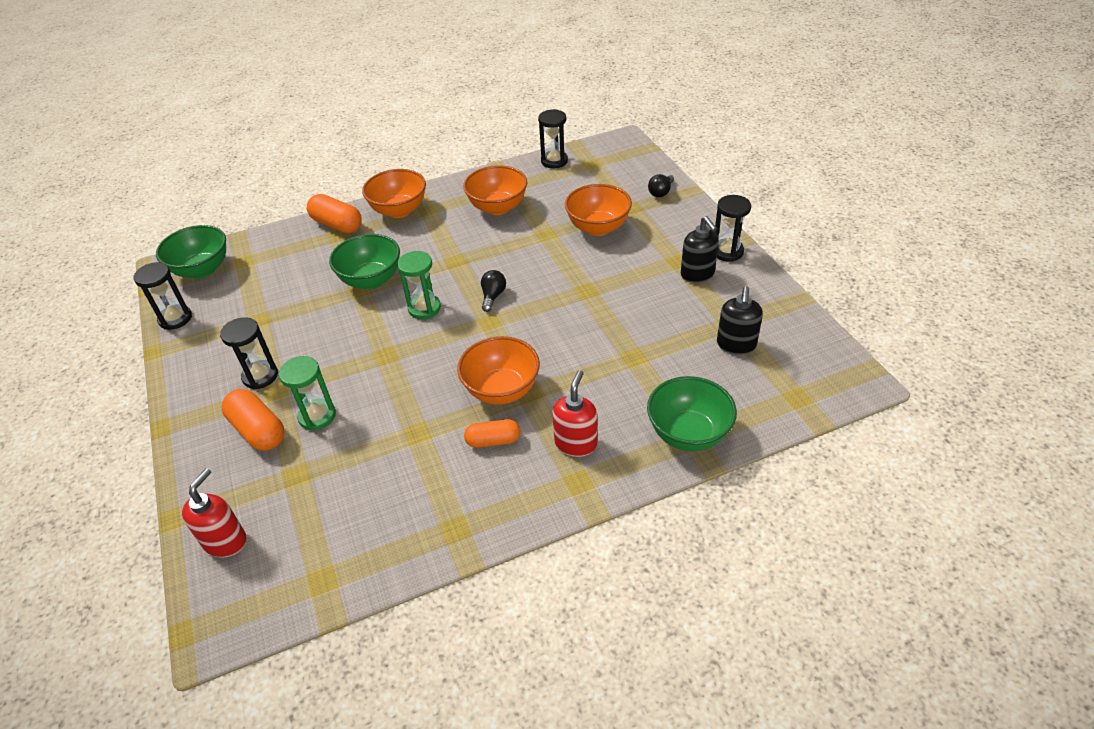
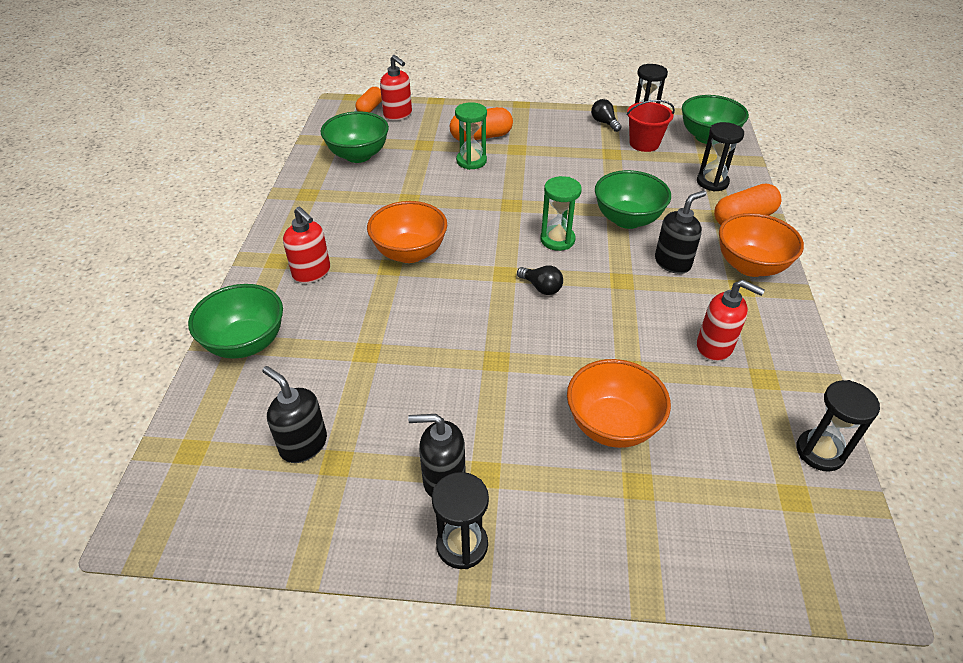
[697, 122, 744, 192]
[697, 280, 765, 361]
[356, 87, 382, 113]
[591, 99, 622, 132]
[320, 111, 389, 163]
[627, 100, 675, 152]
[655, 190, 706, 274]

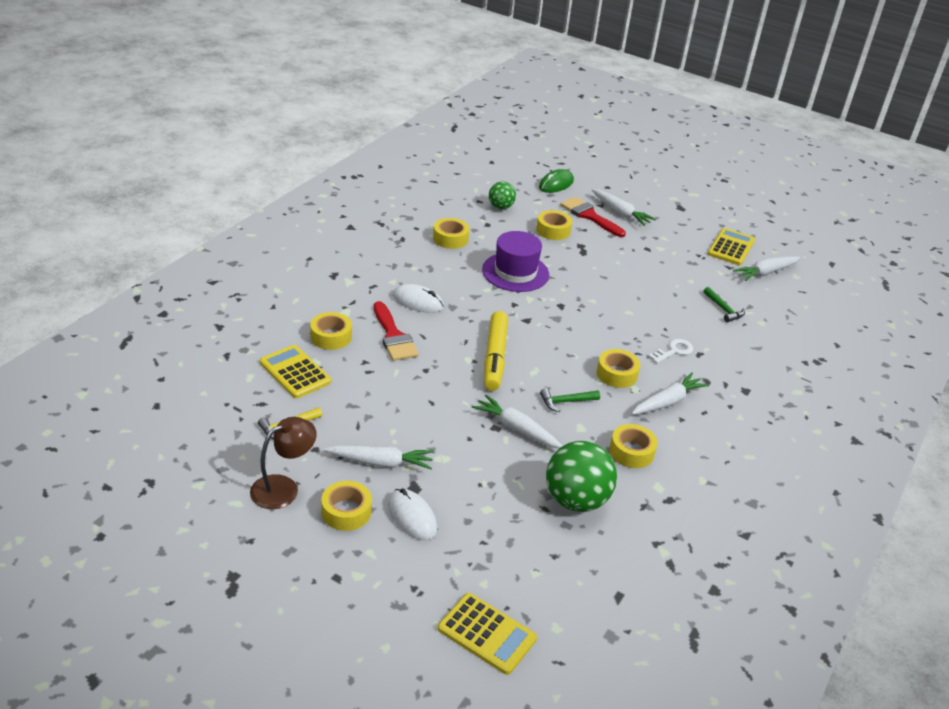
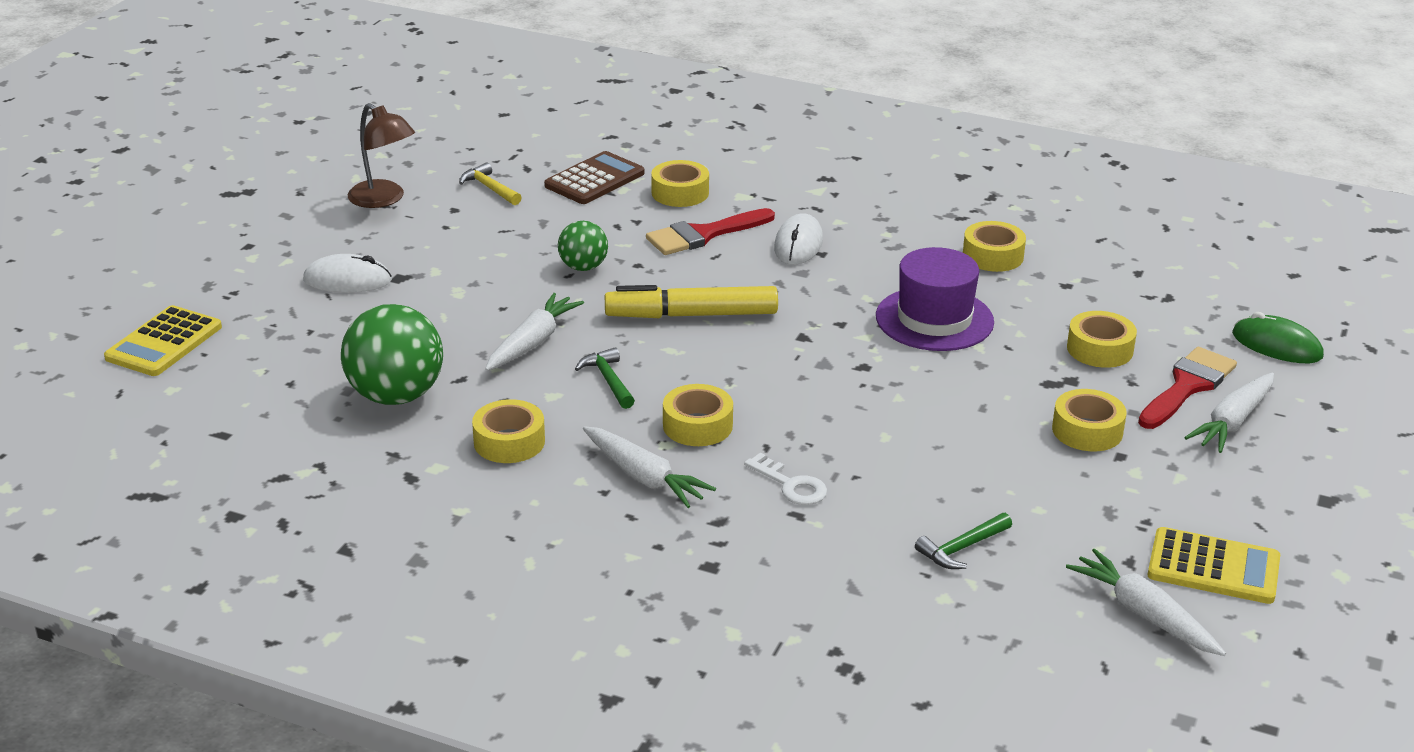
[544, 151, 645, 204]
[1052, 389, 1126, 451]
[324, 445, 434, 470] (first image)
[303, 254, 392, 293]
[558, 221, 608, 271]

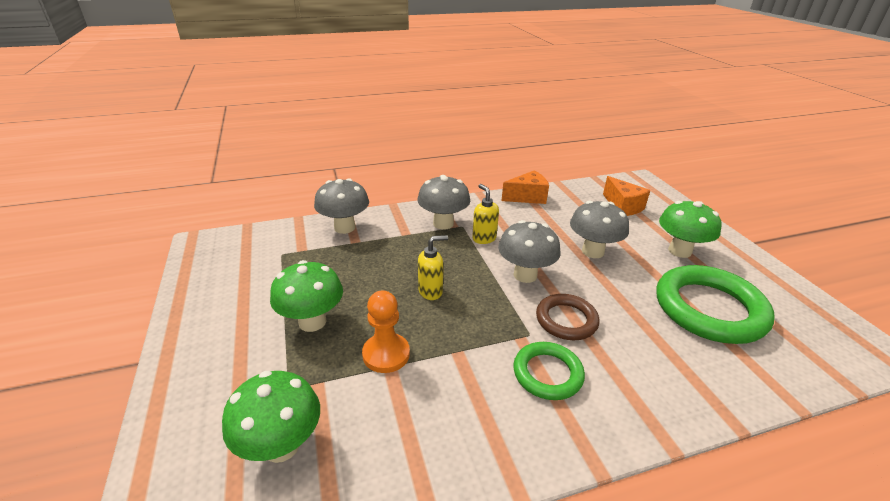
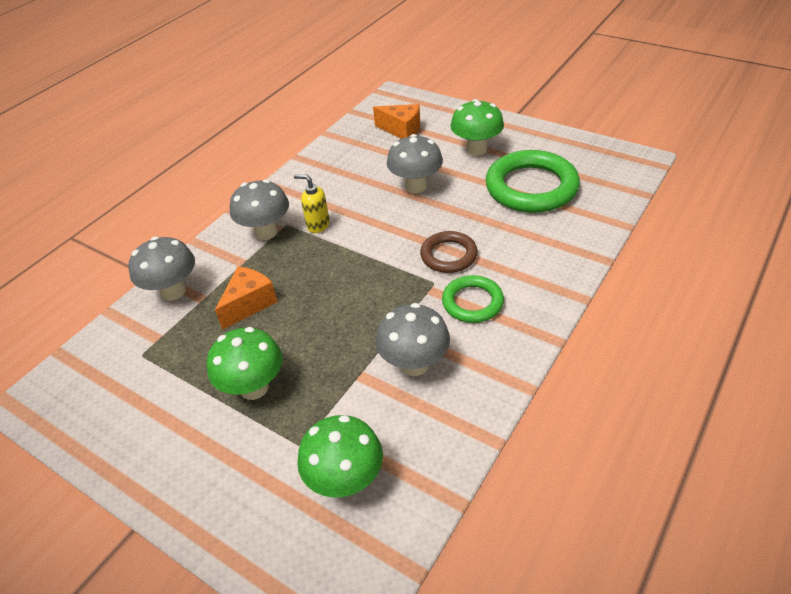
[362, 290, 410, 373] (first image)
[418, 235, 448, 300] (first image)
[376, 303, 450, 376]
[215, 266, 277, 330]

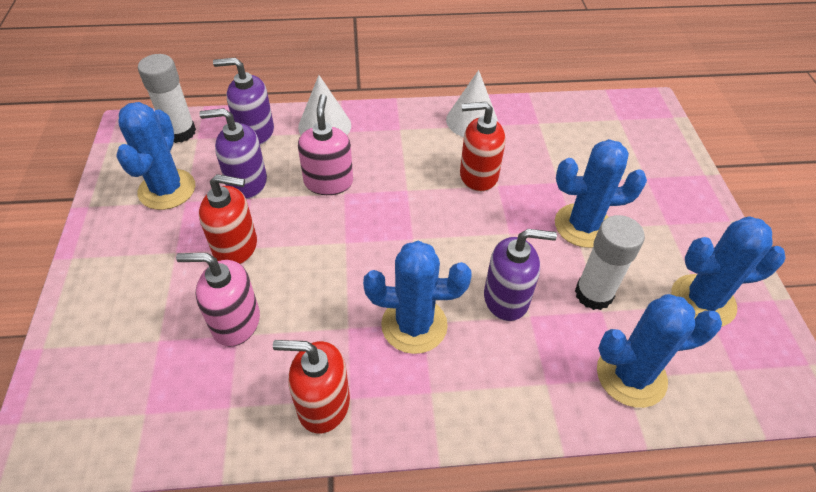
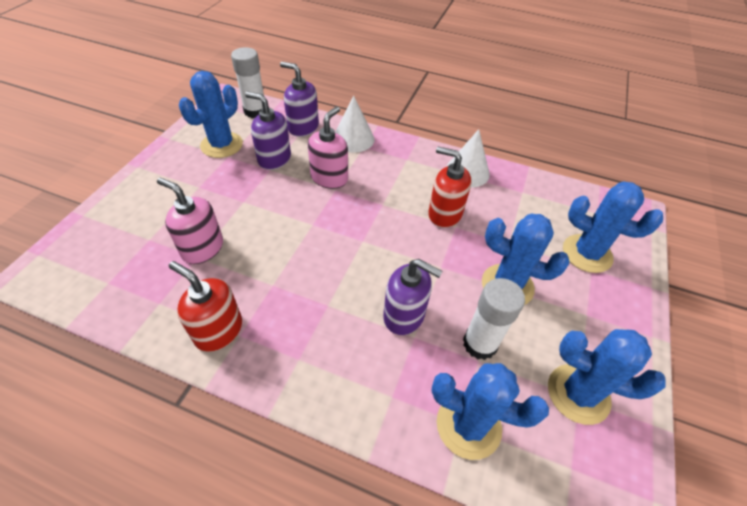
[199, 174, 257, 264] (first image)
[563, 181, 663, 273]

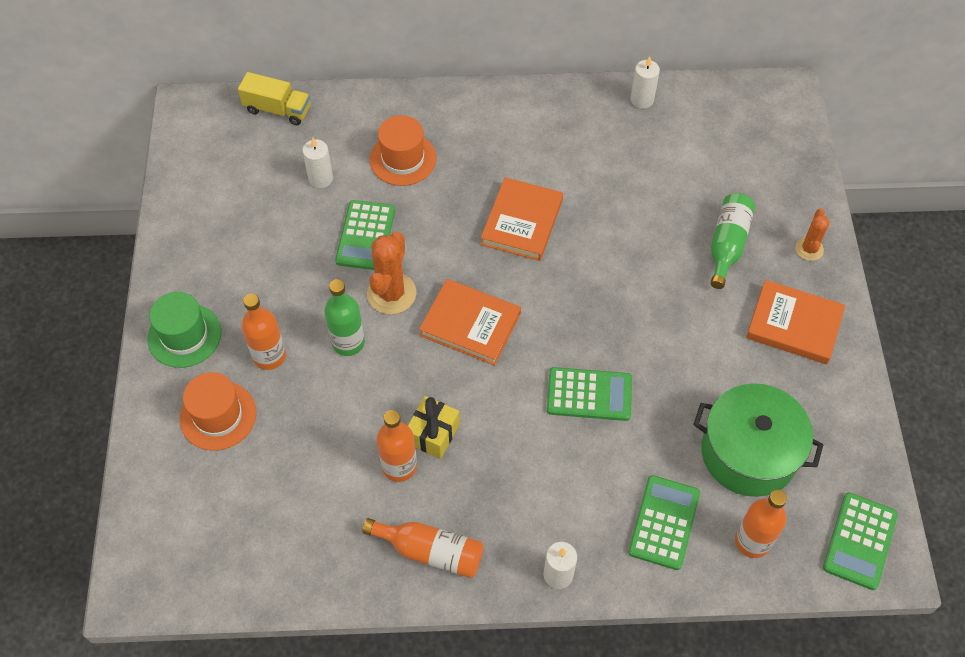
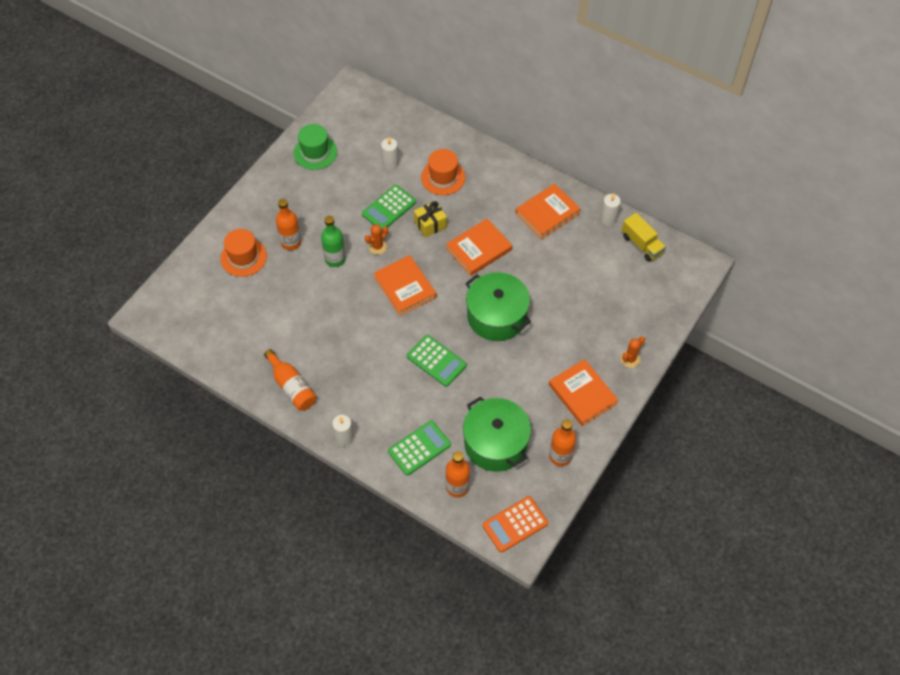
[294, 124, 337, 170]
[622, 213, 666, 262]
[365, 224, 388, 255]
[549, 419, 576, 466]
[414, 201, 447, 237]
[710, 193, 755, 289] (first image)
[483, 496, 548, 553]
[465, 272, 531, 341]
[515, 183, 581, 239]

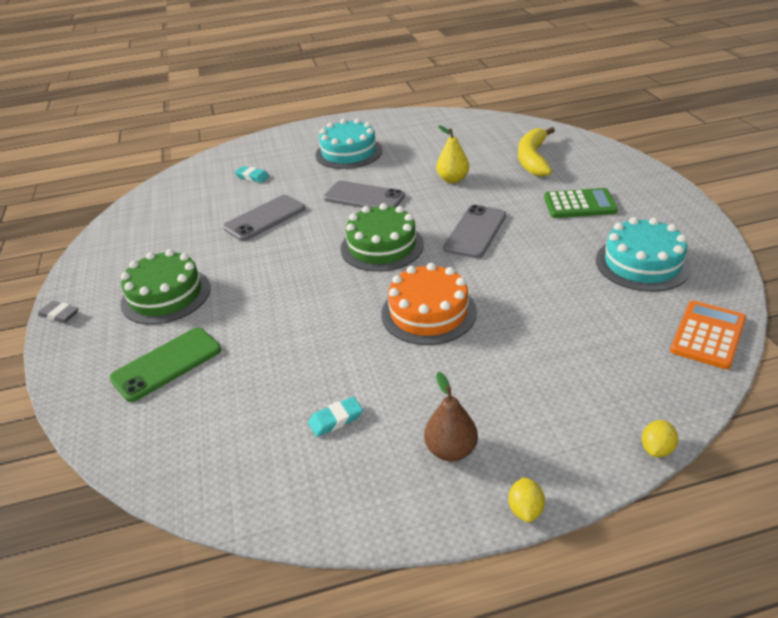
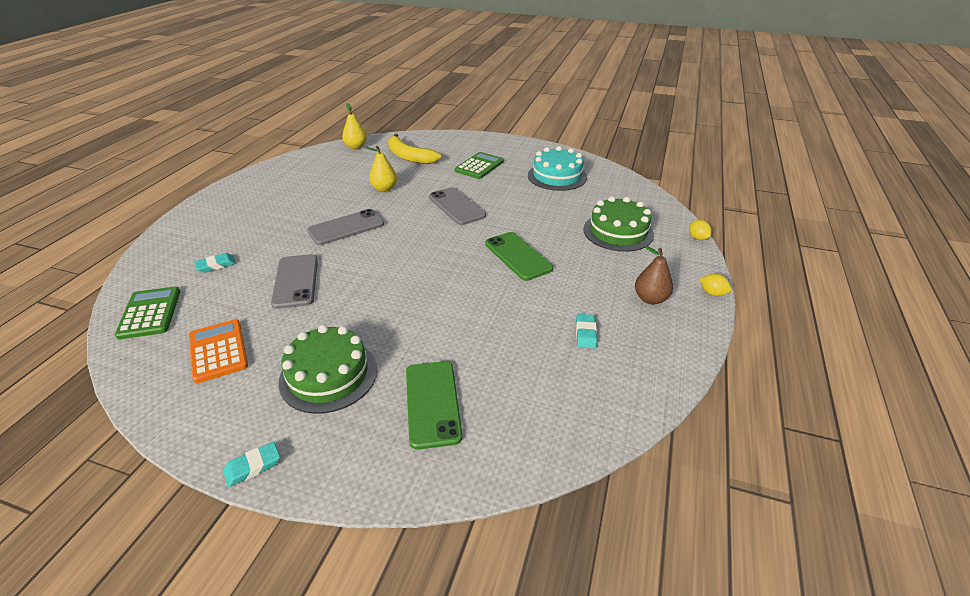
[223, 442, 280, 487]
[316, 119, 383, 169] (first image)
[583, 196, 654, 252]
[485, 232, 553, 281]
[189, 319, 248, 383]
[115, 286, 180, 339]
[342, 103, 367, 149]

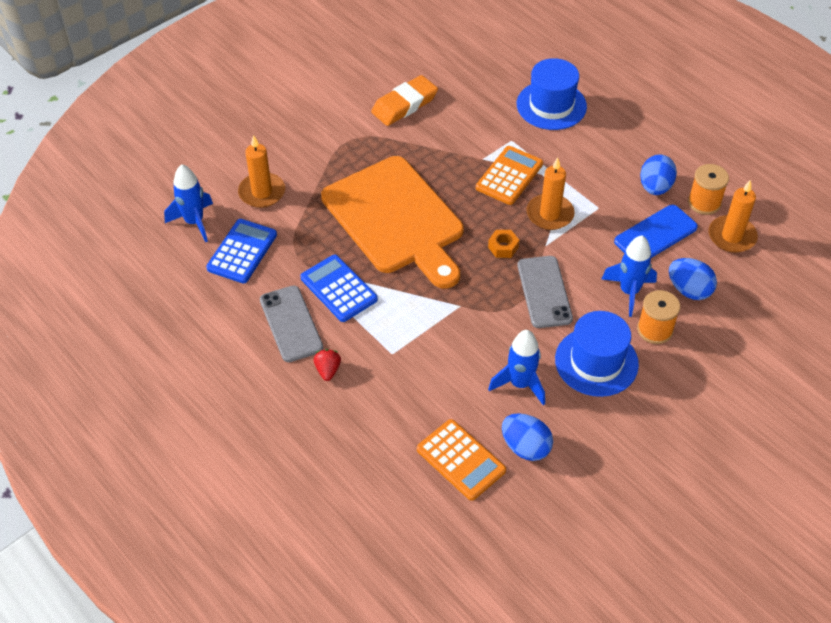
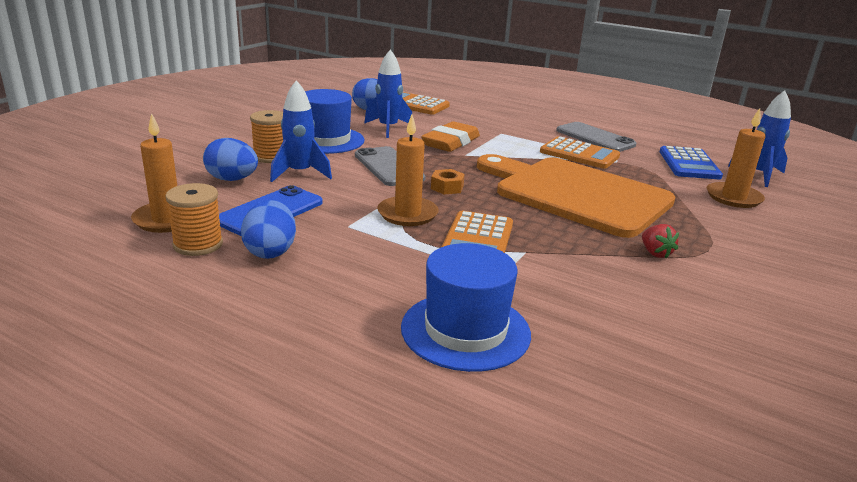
[540, 137, 620, 169]
[642, 224, 679, 258]
[421, 121, 480, 152]

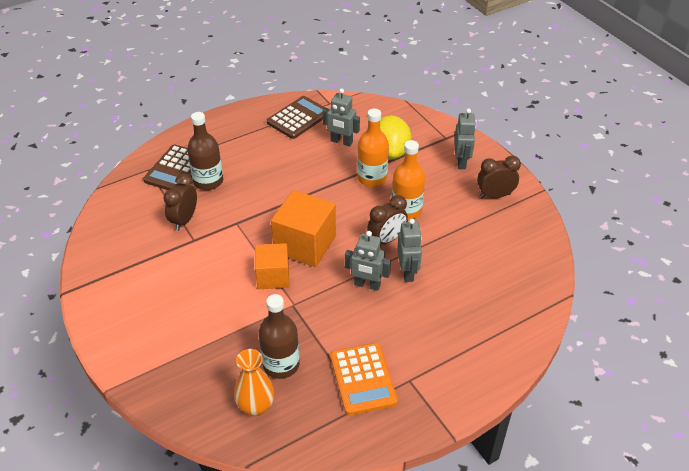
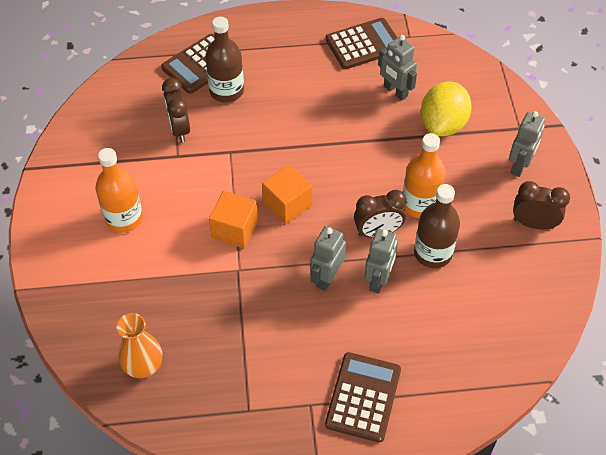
[162, 78, 190, 142]
[414, 184, 460, 268]
[262, 164, 312, 225]
[330, 343, 398, 415] (first image)
[310, 226, 346, 291]
[95, 148, 143, 233]
[325, 352, 401, 443]

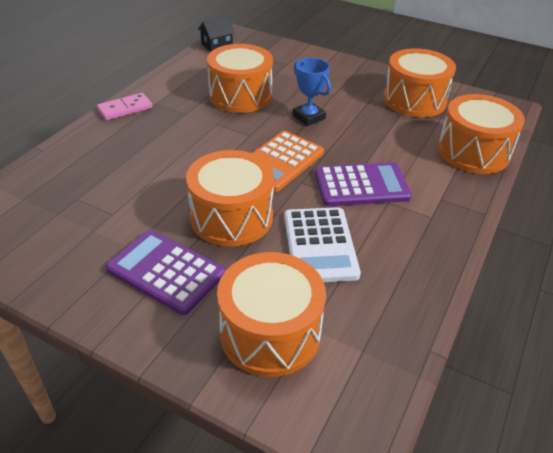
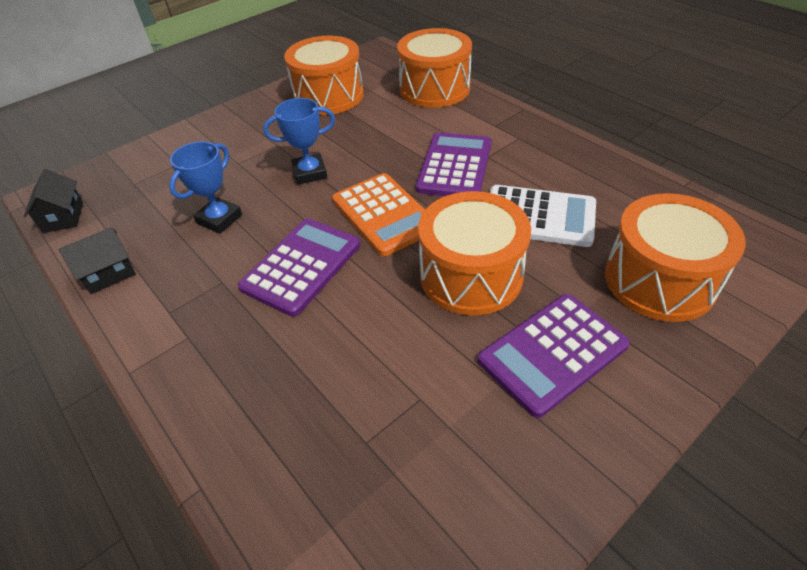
[97, 93, 152, 120] (first image)
[169, 141, 242, 234]
[59, 227, 136, 294]
[238, 219, 360, 317]

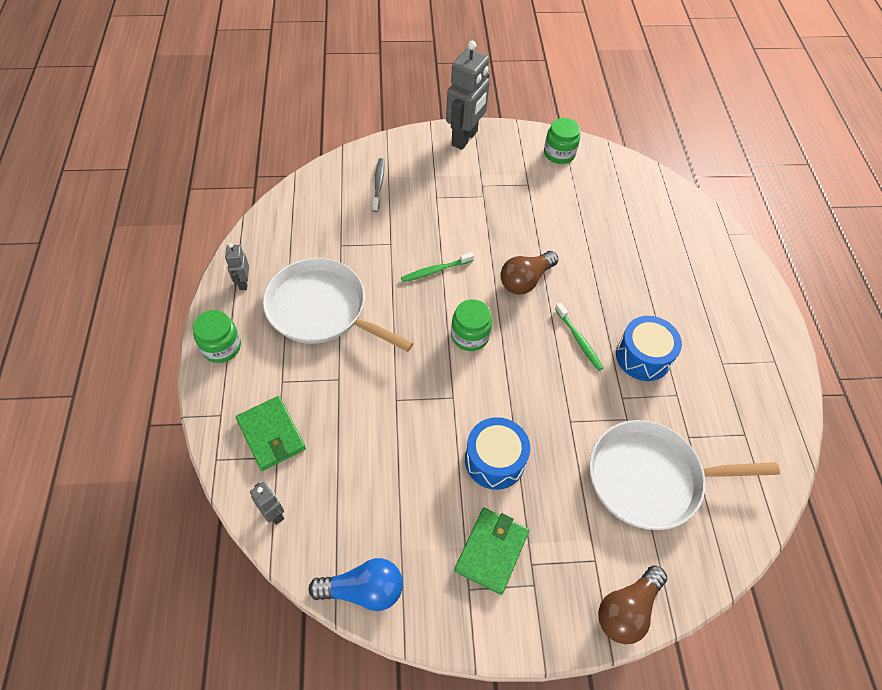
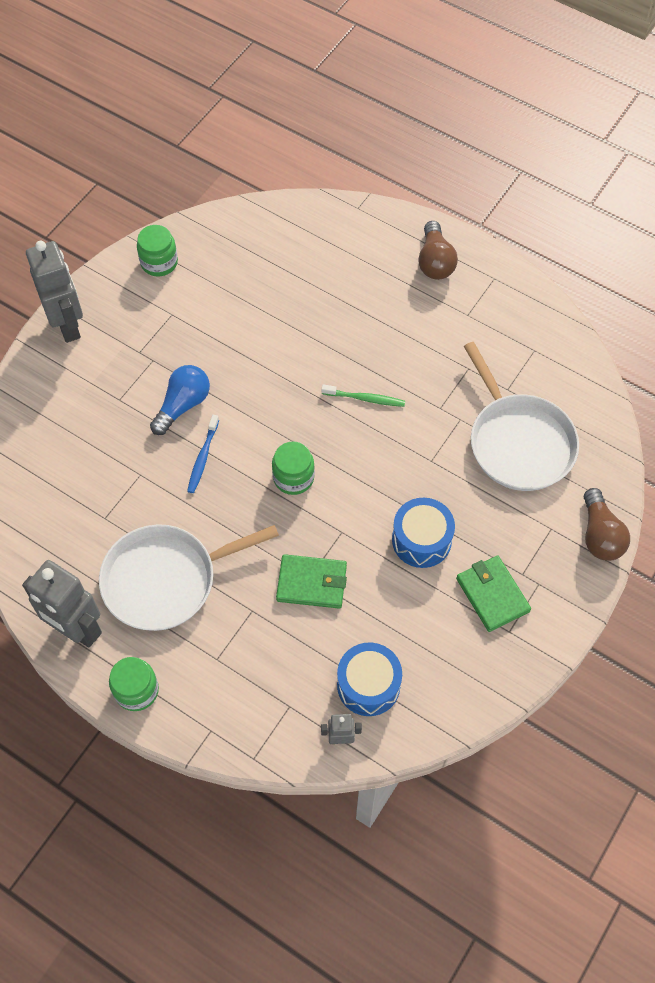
[22, 560, 102, 647]
[276, 554, 347, 609]
[150, 365, 210, 435]
[372, 158, 385, 212] (first image)
[187, 415, 219, 493]
[418, 221, 458, 280]
[464, 342, 579, 491]
[337, 643, 402, 716]

